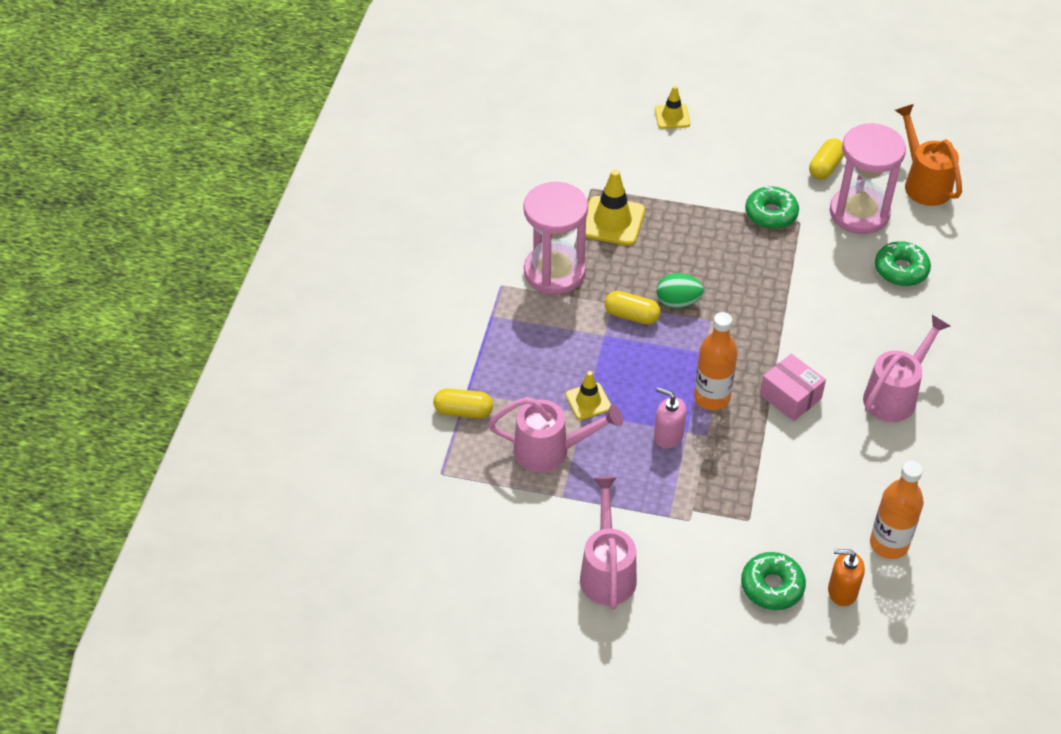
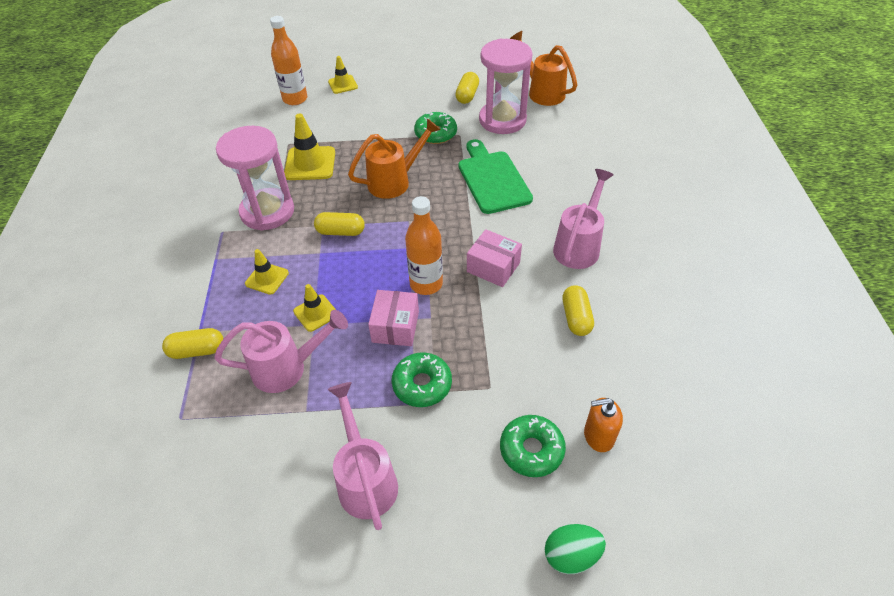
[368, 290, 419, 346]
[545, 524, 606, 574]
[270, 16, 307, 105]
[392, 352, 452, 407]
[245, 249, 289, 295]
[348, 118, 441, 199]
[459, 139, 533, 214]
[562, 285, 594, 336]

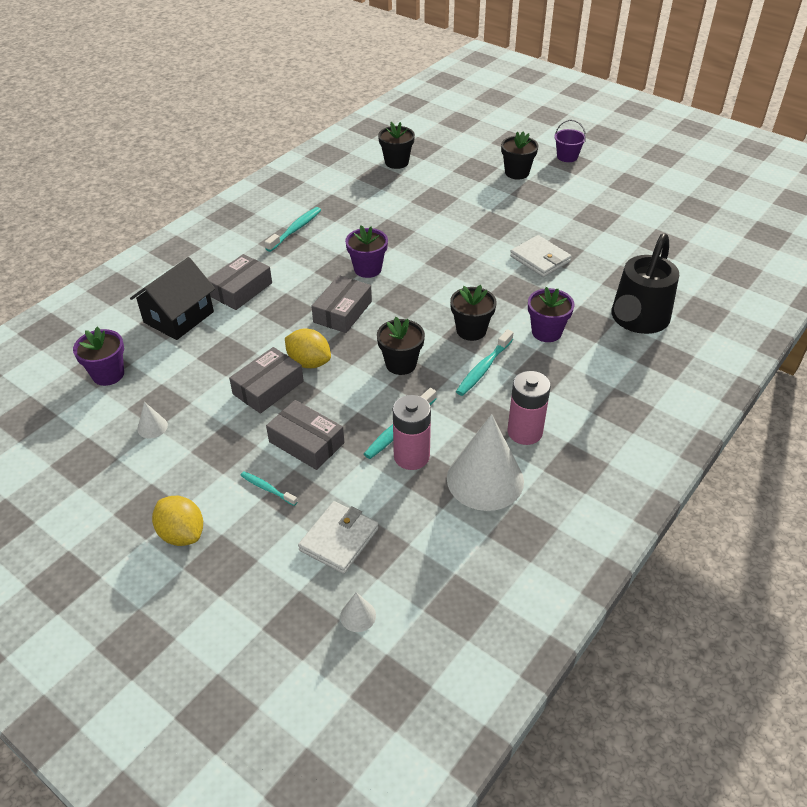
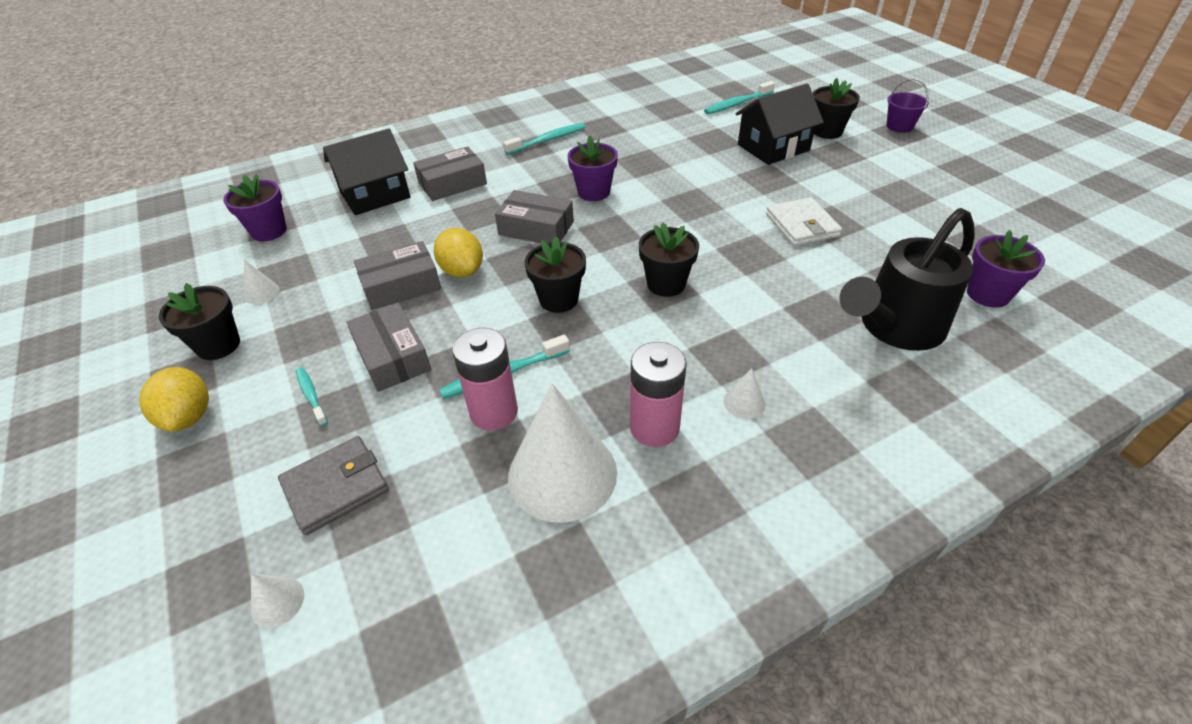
[278, 436, 389, 535]
[495, 190, 574, 243]
[159, 283, 240, 360]
[704, 81, 775, 114]
[967, 230, 1045, 308]
[724, 368, 765, 419]
[735, 83, 824, 165]

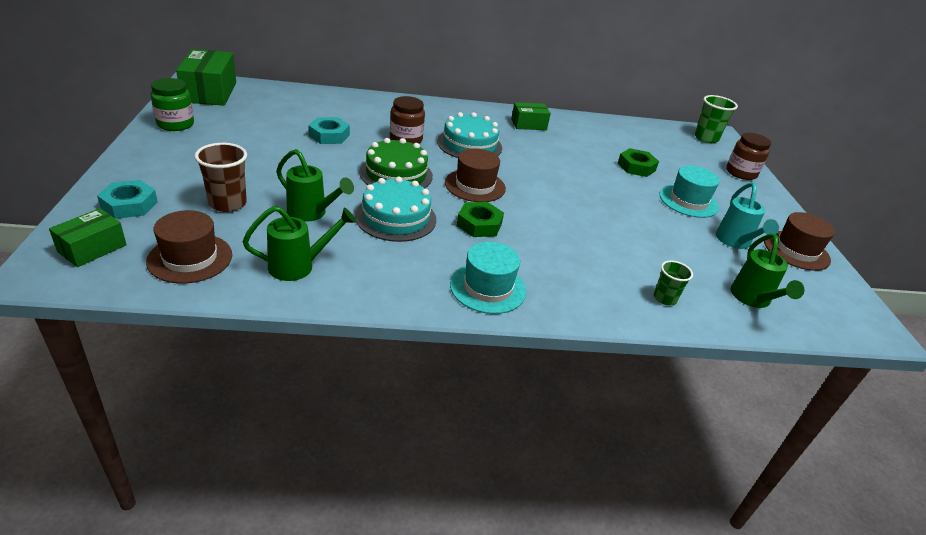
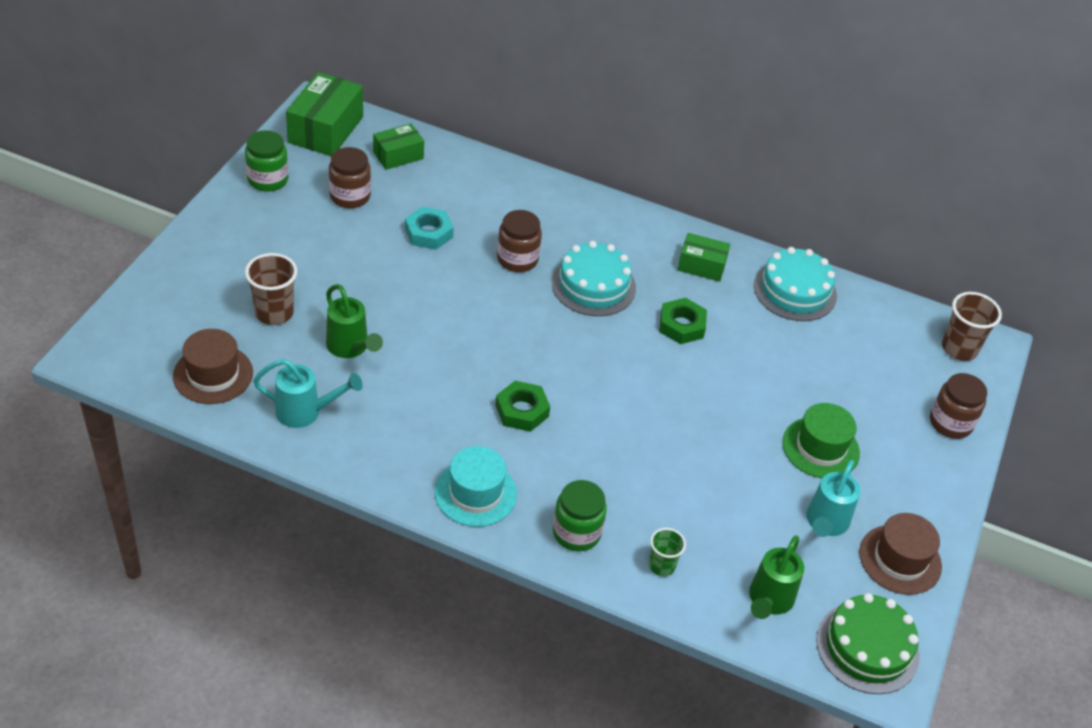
[373, 123, 424, 170]
[97, 180, 158, 219] (first image)
[253, 359, 363, 428]
[754, 247, 837, 321]
[816, 593, 920, 694]
[445, 148, 506, 202] (first image)
[659, 298, 707, 344]
[782, 403, 860, 478]
[942, 292, 1002, 361]
[329, 147, 371, 208]
[553, 480, 607, 551]

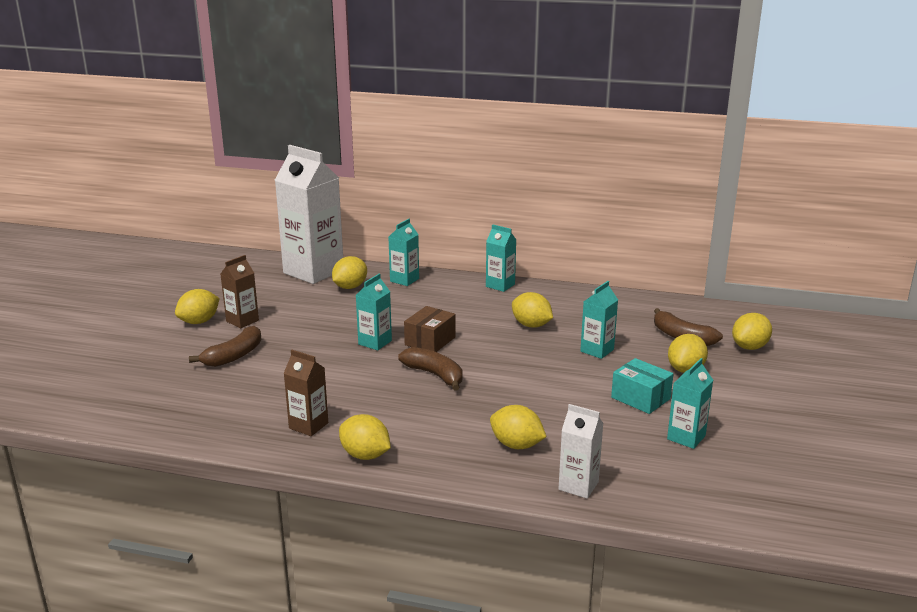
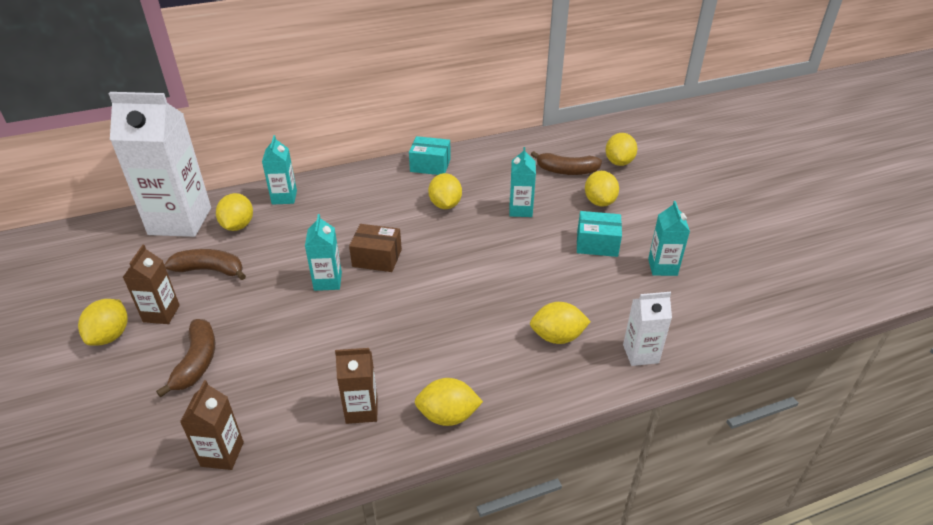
[164, 249, 246, 280]
[349, 224, 402, 272]
[486, 224, 516, 292] (first image)
[428, 173, 462, 209]
[180, 380, 244, 470]
[409, 136, 451, 175]

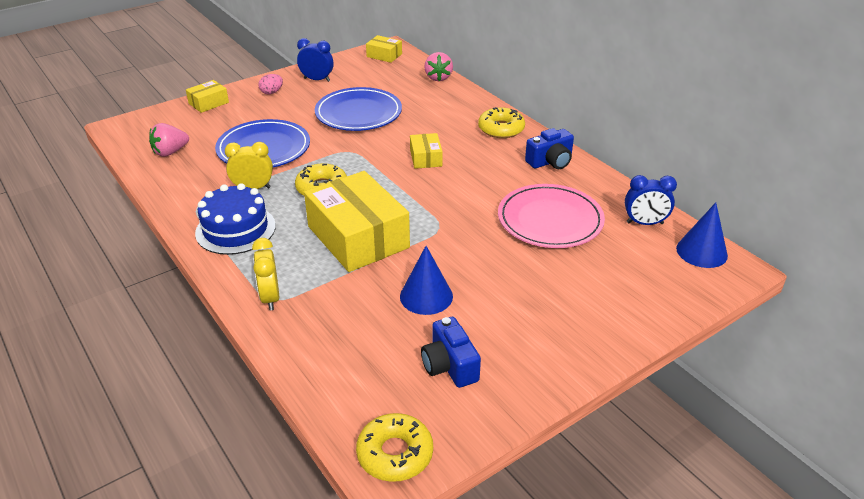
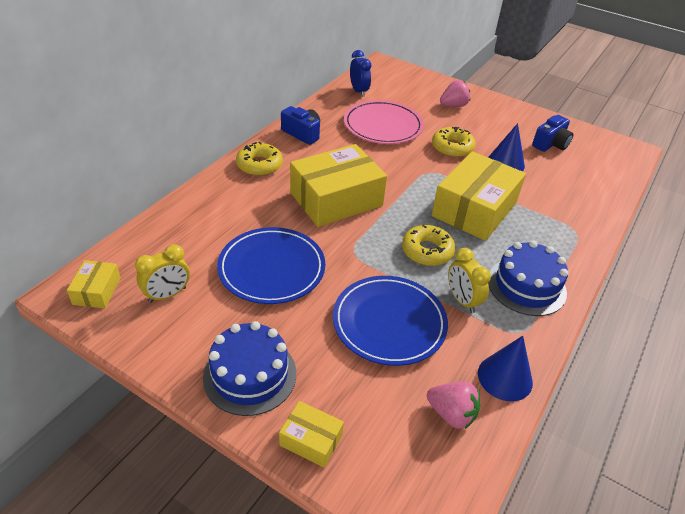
[135, 244, 190, 303]
[203, 321, 296, 416]
[297, 38, 333, 82] (first image)
[432, 127, 476, 157]
[290, 144, 387, 227]
[440, 80, 470, 107]
[478, 336, 533, 401]

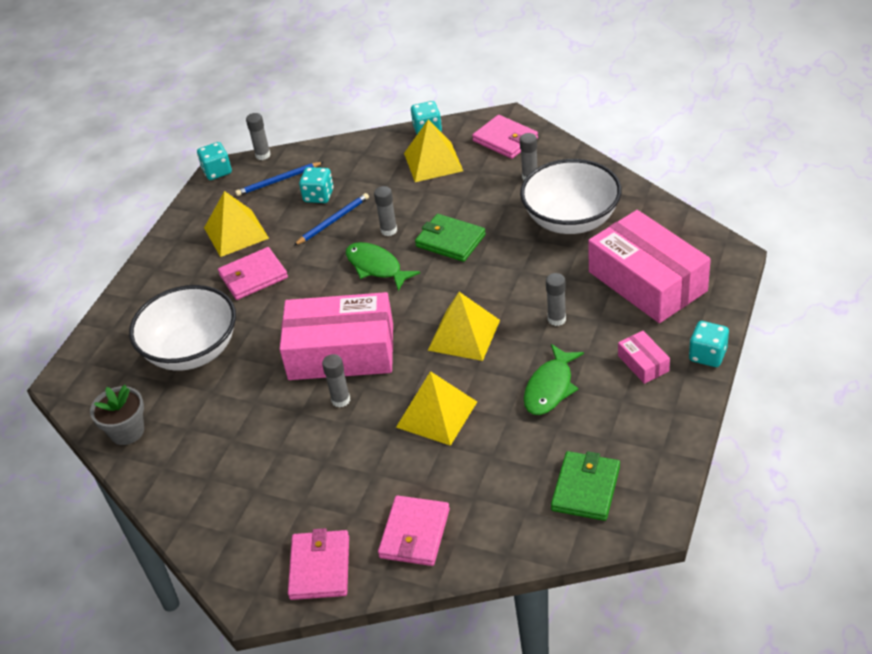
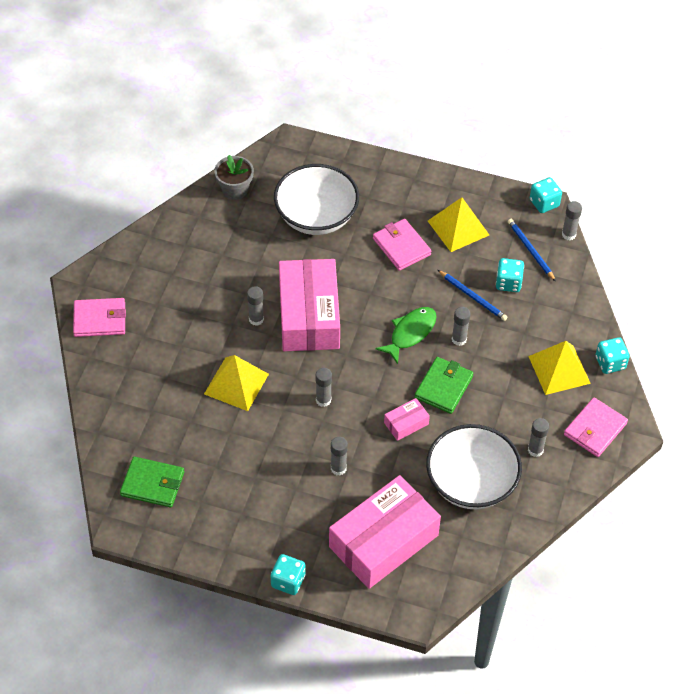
[378, 496, 450, 566] (first image)
[316, 368, 332, 407]
[524, 344, 584, 415] (first image)
[384, 398, 430, 441]

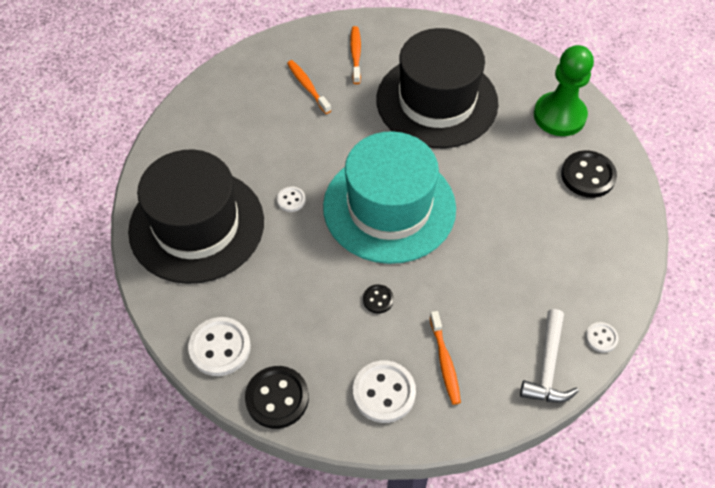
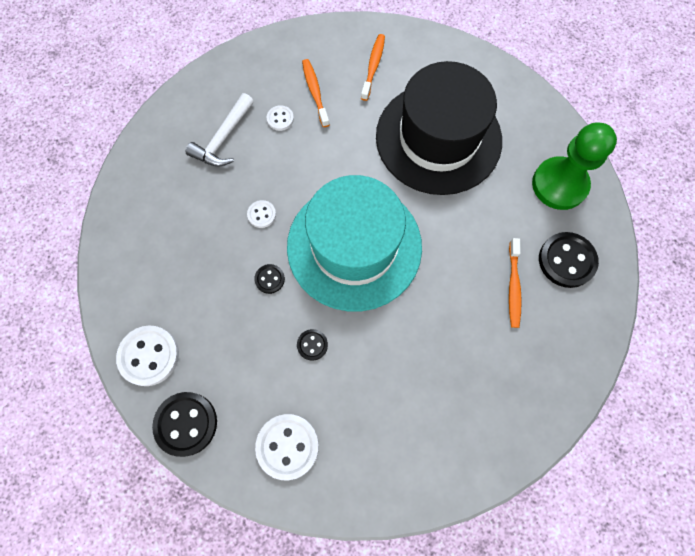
[128, 149, 264, 284] (first image)
[509, 238, 522, 328]
[186, 93, 254, 167]
[267, 105, 294, 131]
[254, 264, 285, 294]

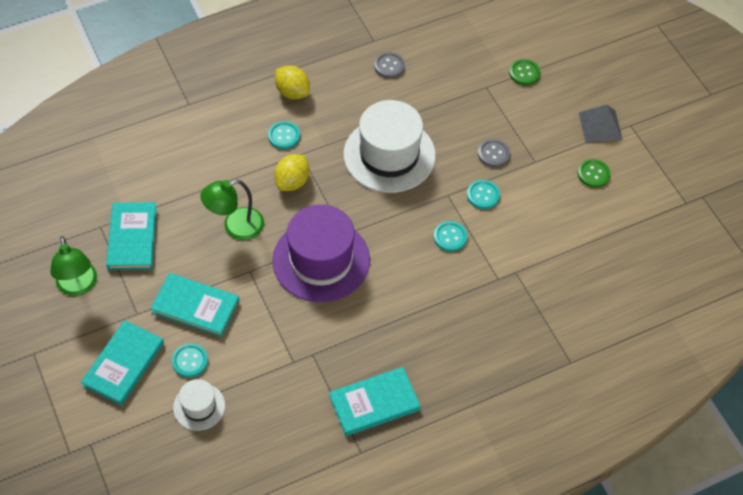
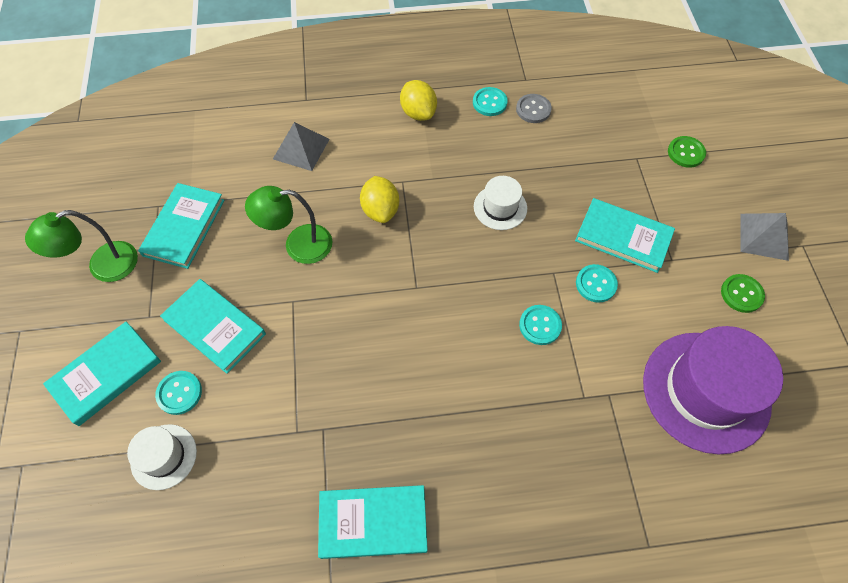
[25, 210, 138, 282]
[473, 87, 508, 116]
[643, 326, 783, 454]
[360, 176, 399, 223]
[474, 176, 527, 230]
[575, 198, 675, 273]
[273, 122, 329, 171]

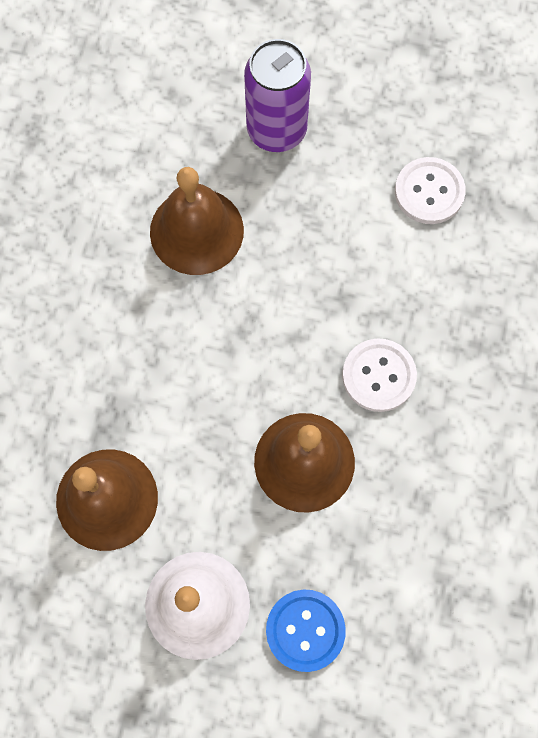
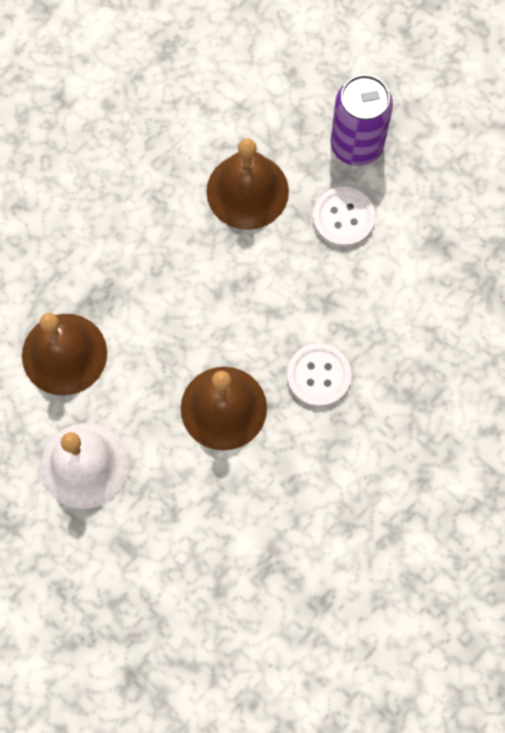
[266, 590, 346, 672] (first image)
[313, 187, 375, 247]

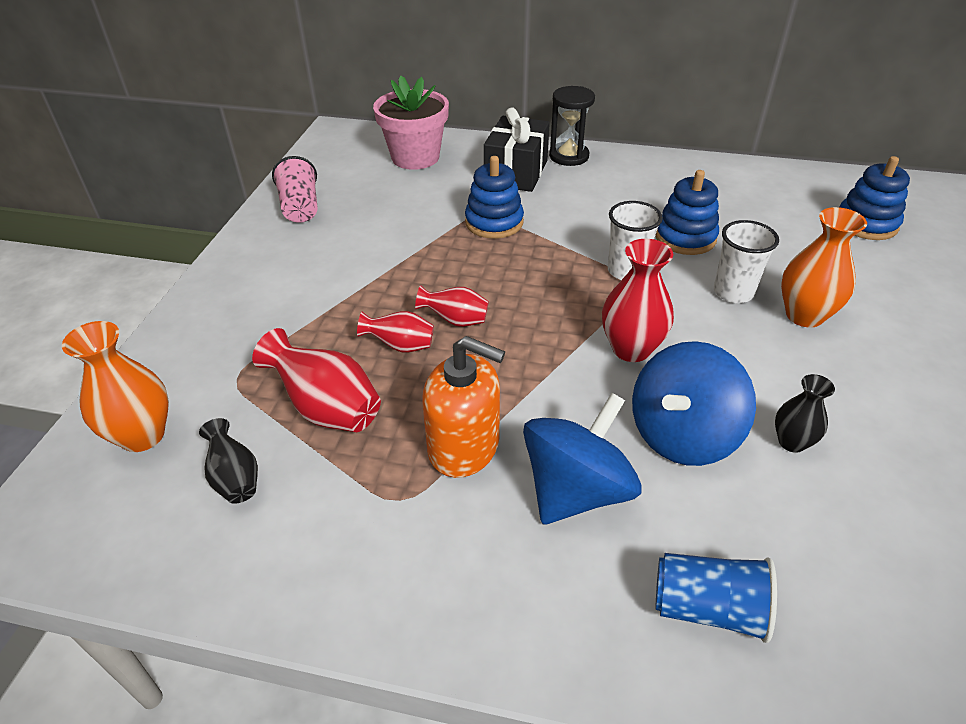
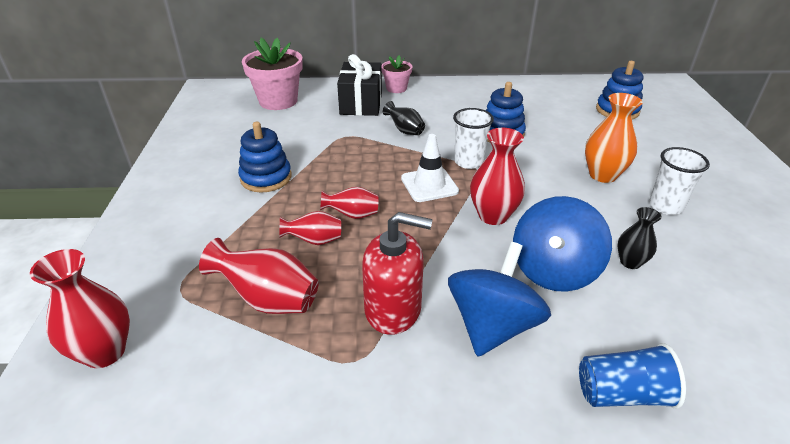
[30, 249, 130, 368]
[383, 101, 425, 135]
[272, 156, 318, 223] (first image)
[362, 212, 433, 335]
[238, 122, 292, 192]
[381, 55, 412, 93]
[649, 147, 710, 215]
[401, 134, 459, 202]

